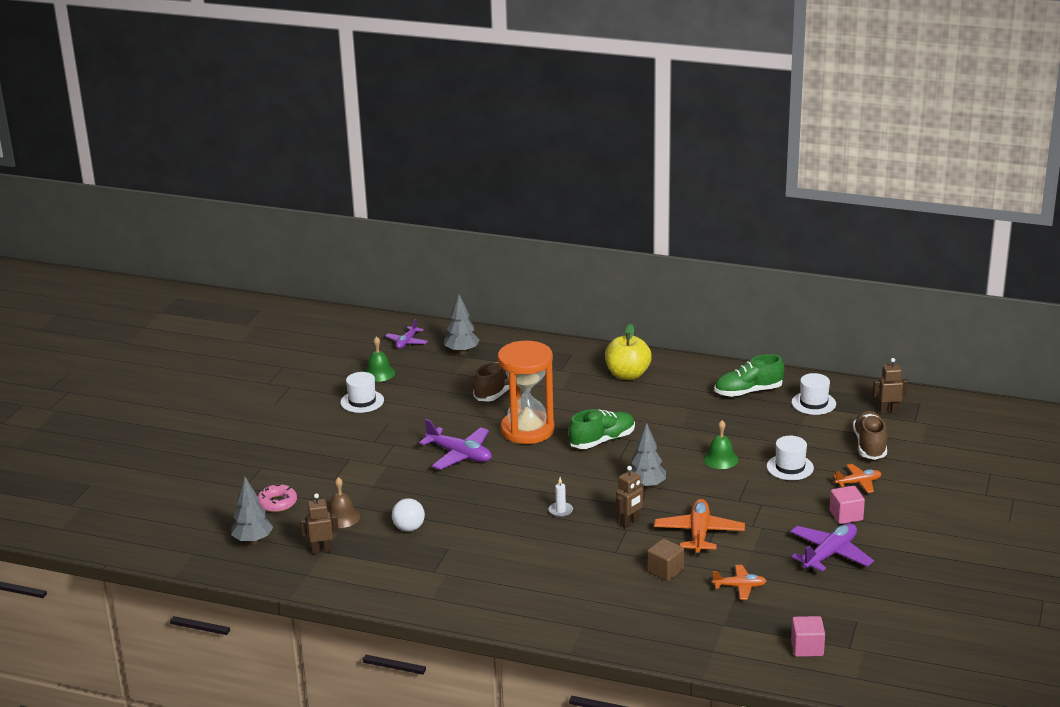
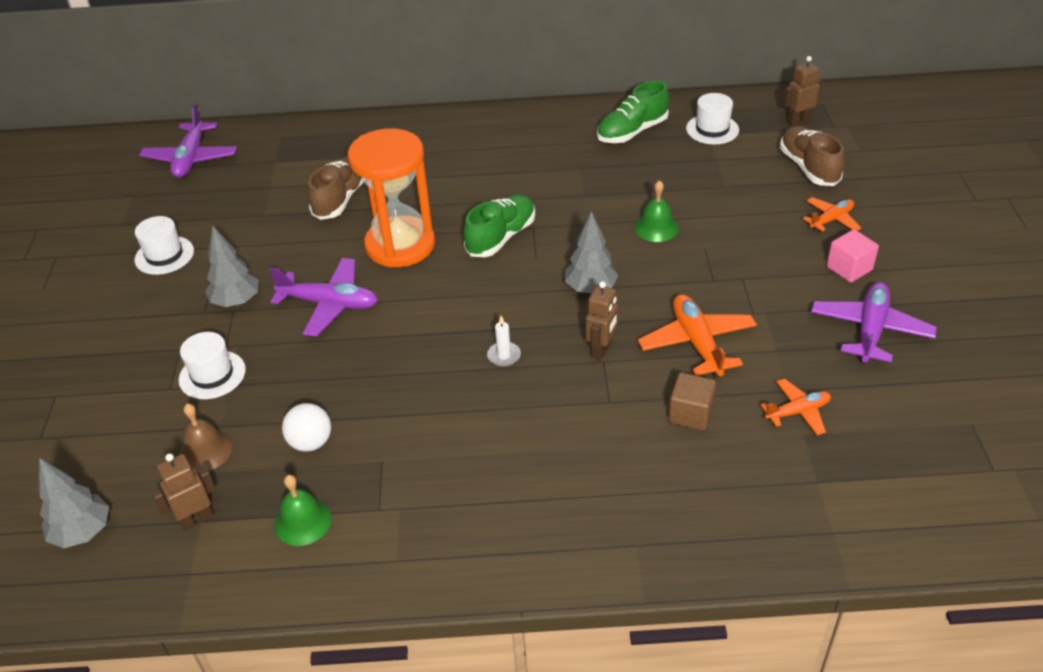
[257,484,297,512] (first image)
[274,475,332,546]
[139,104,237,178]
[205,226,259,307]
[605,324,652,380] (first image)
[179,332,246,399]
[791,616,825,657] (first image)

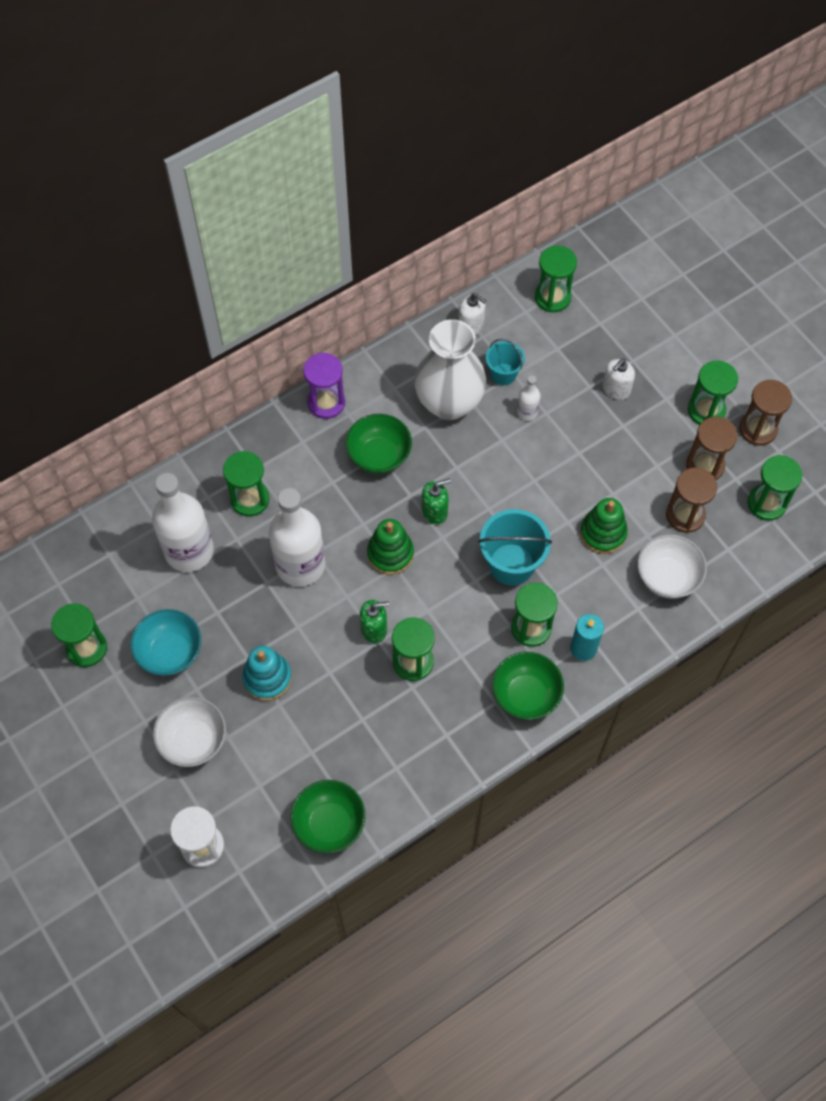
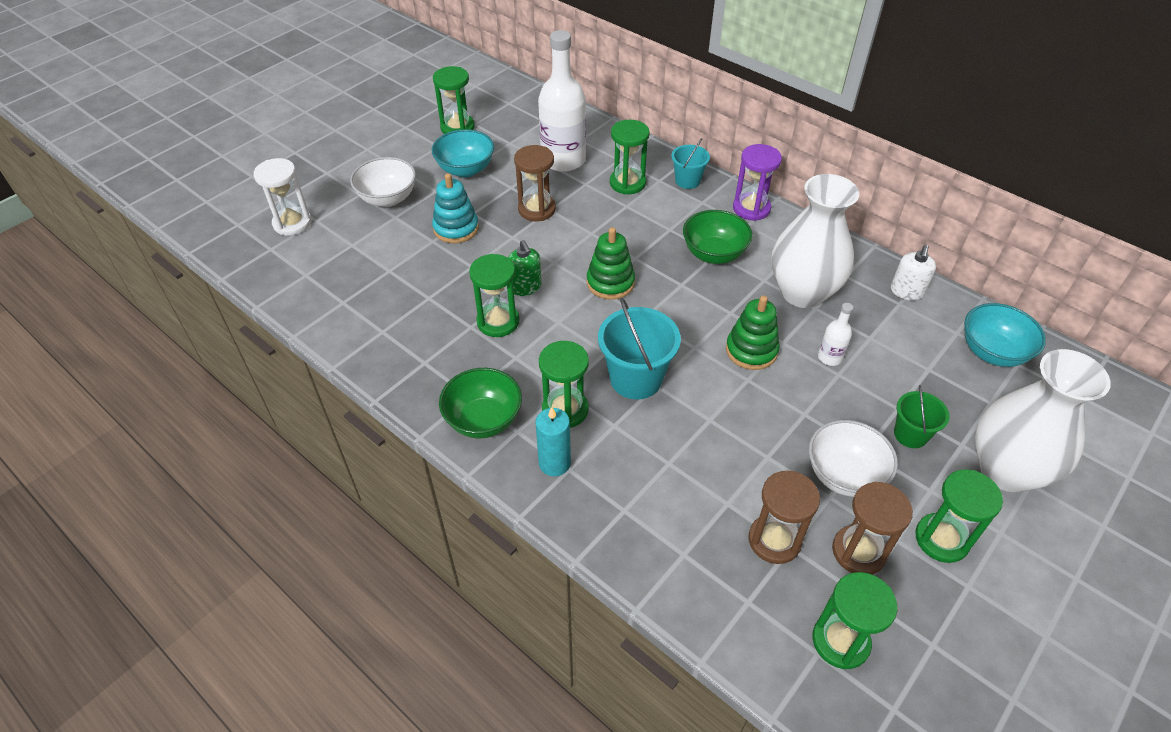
[269,488,325,587] (first image)
[291,780,365,854] (first image)
[422,478,451,525] (first image)
[671,138,710,189]
[964,303,1046,367]
[726,296,780,370]
[894,385,949,448]
[809,420,898,497]
[514,145,556,221]
[975,349,1111,492]

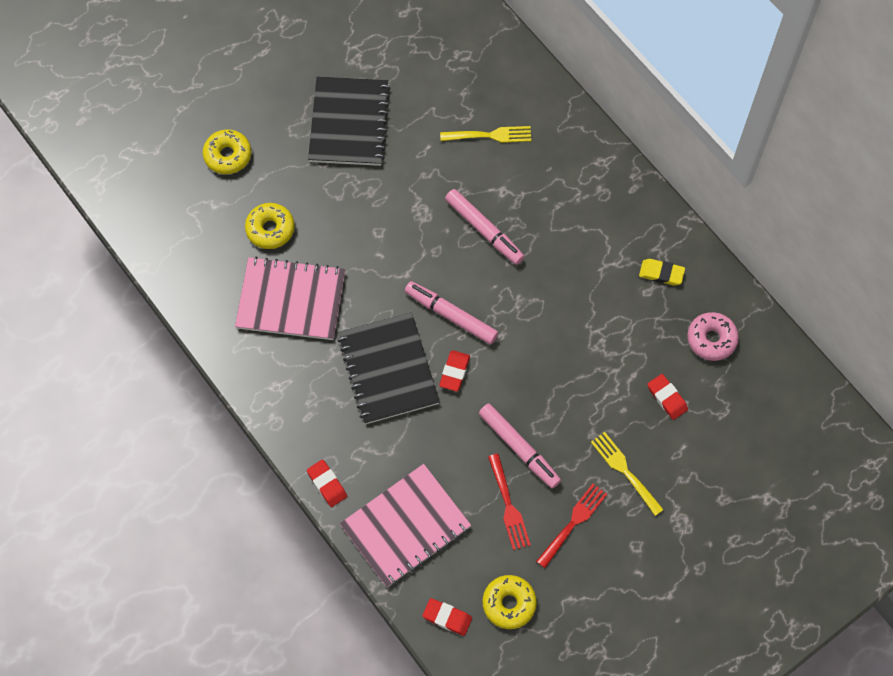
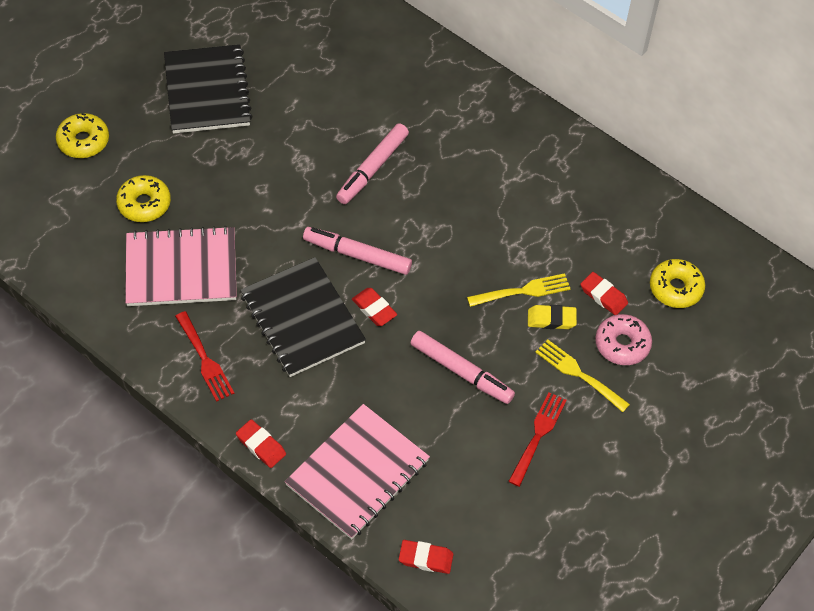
[352,288,397,326]
[467,273,570,307]
[336,123,409,204]
[650,259,705,308]
[175,311,234,402]
[528,305,577,329]
[595,314,652,365]

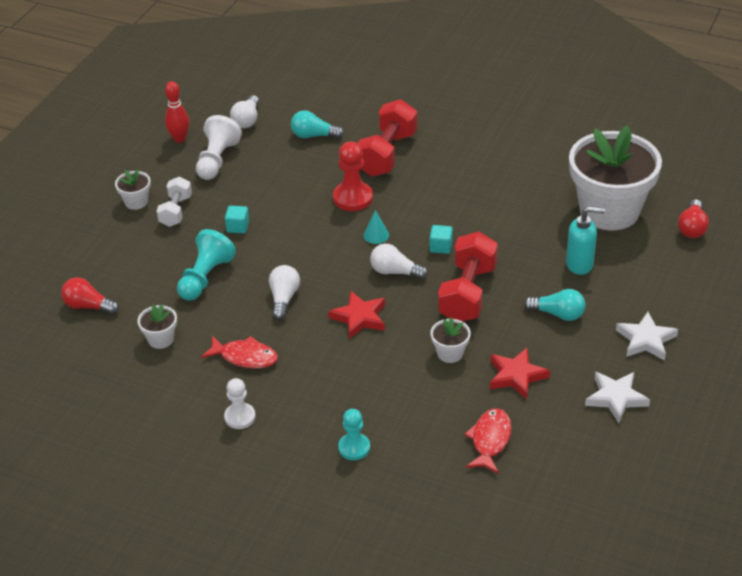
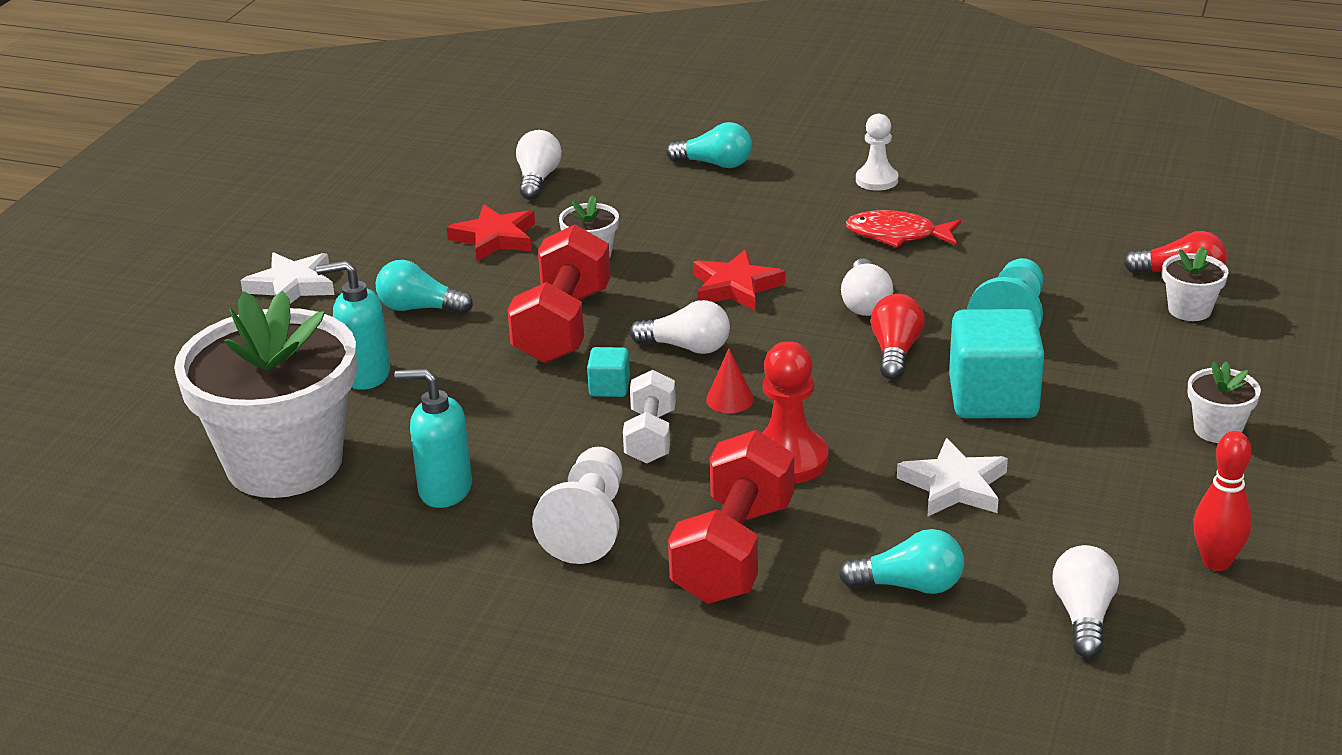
[1162,246,1229,321]
[623,370,676,464]
[532,447,622,564]
[949,309,1045,418]
[666,122,752,168]
[706,348,754,413]
[516,130,562,200]
[897,438,1008,516]
[871,294,925,380]
[395,369,472,508]

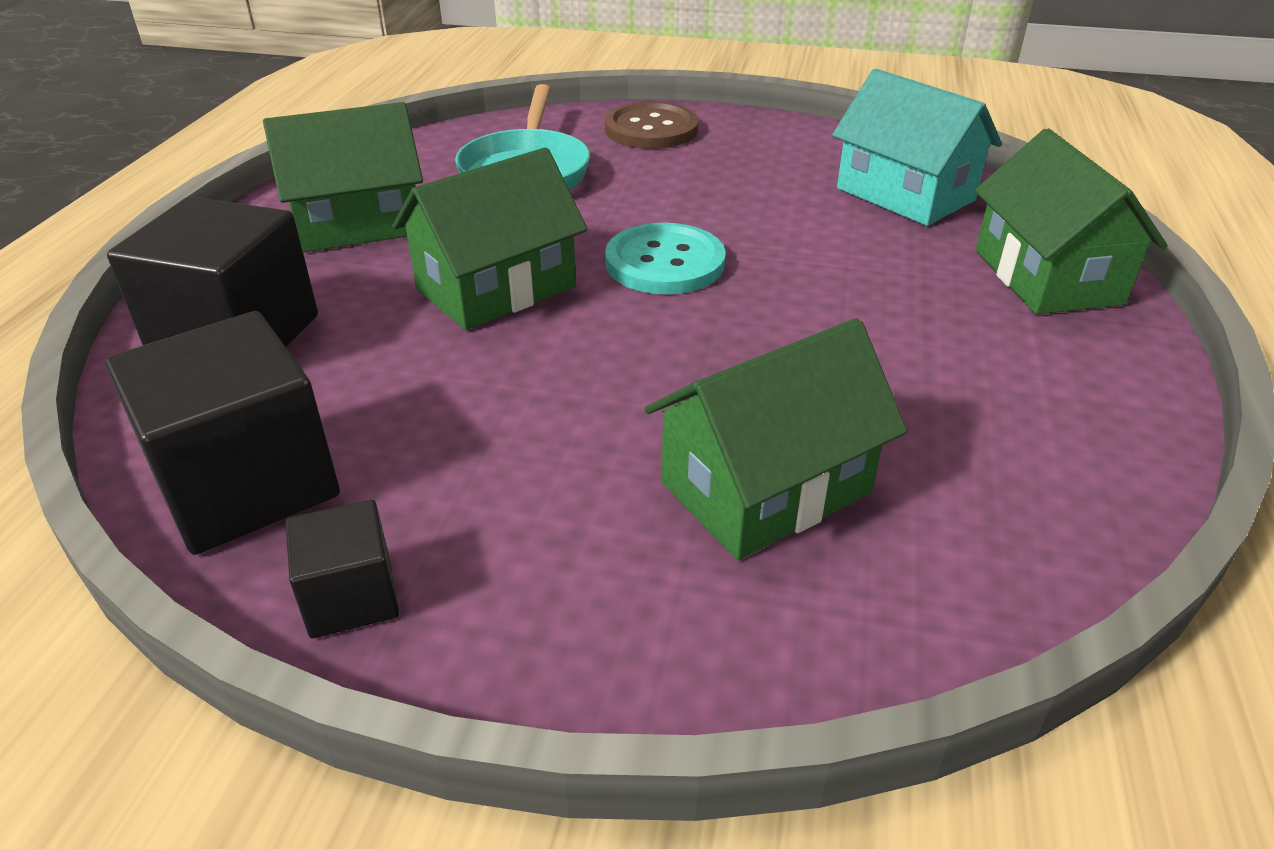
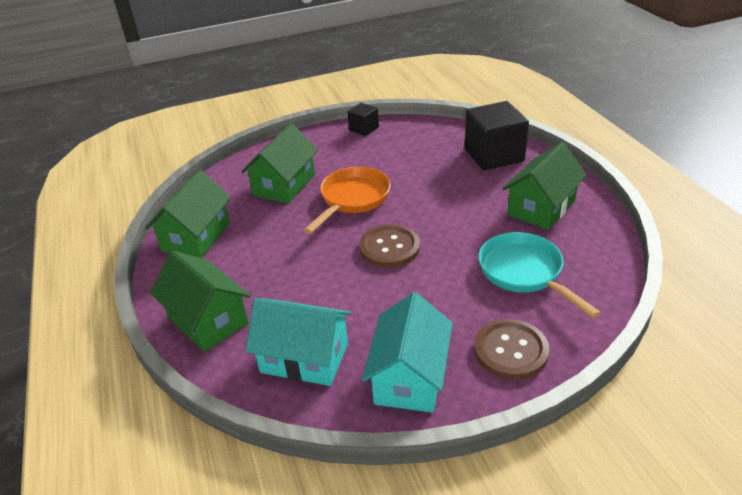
[105,311,340,555] (first image)
[145,170,231,258]
[359,224,420,268]
[304,167,391,234]
[362,292,453,413]

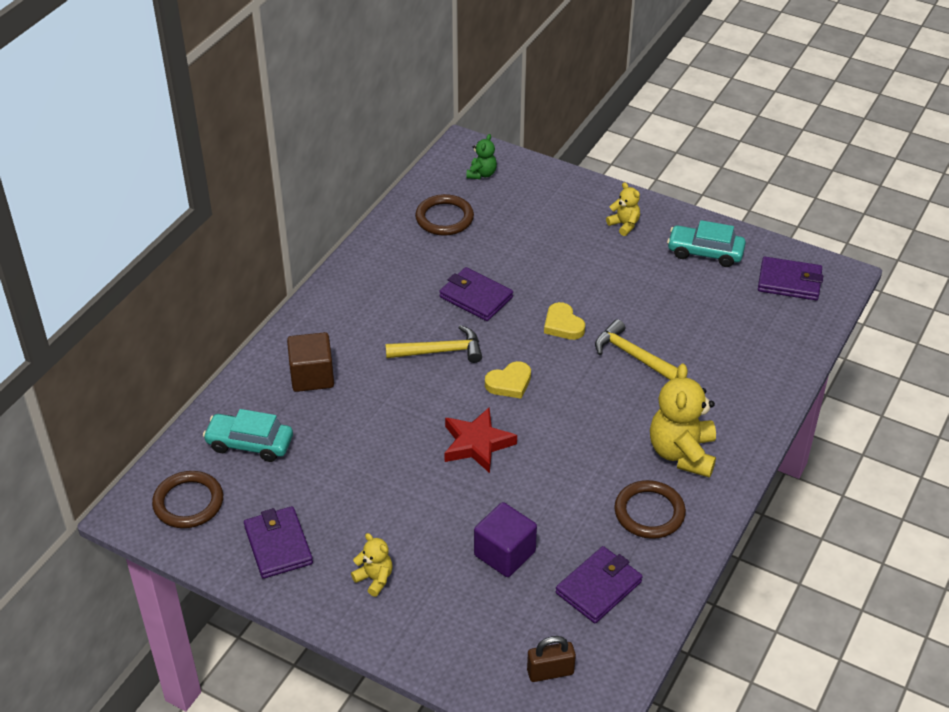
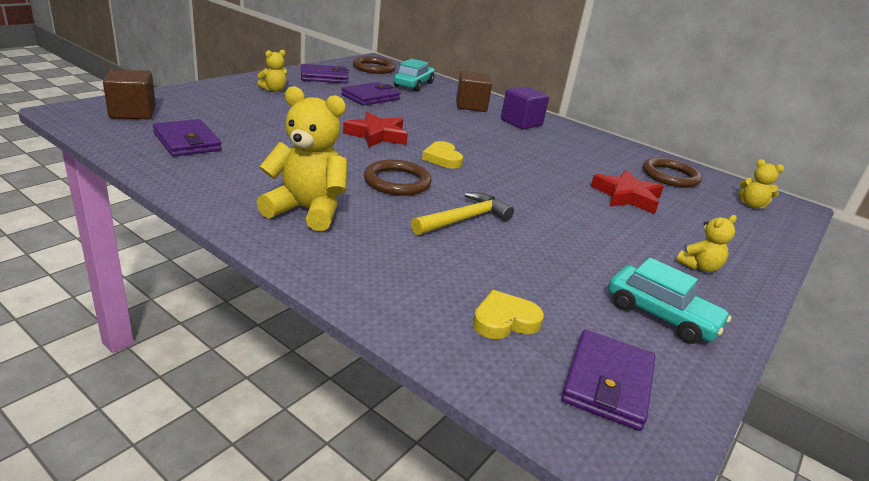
[385,325,482,363] (first image)
[341,82,401,106]
[738,159,784,208]
[501,86,549,129]
[103,69,156,119]
[473,290,544,339]
[364,160,432,196]
[608,257,731,344]
[591,170,664,214]

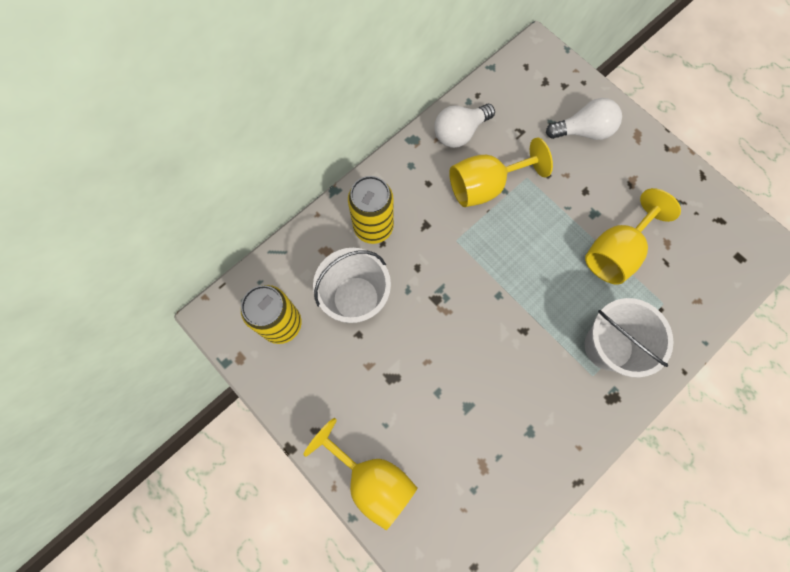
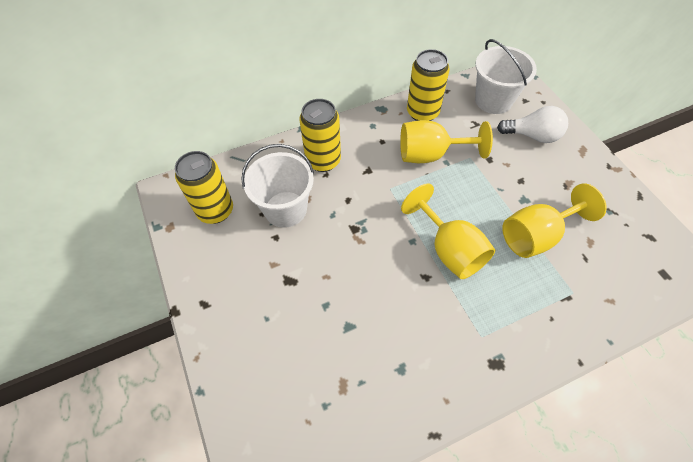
[401,183,495,279]
[407,49,450,121]
[475,39,537,114]

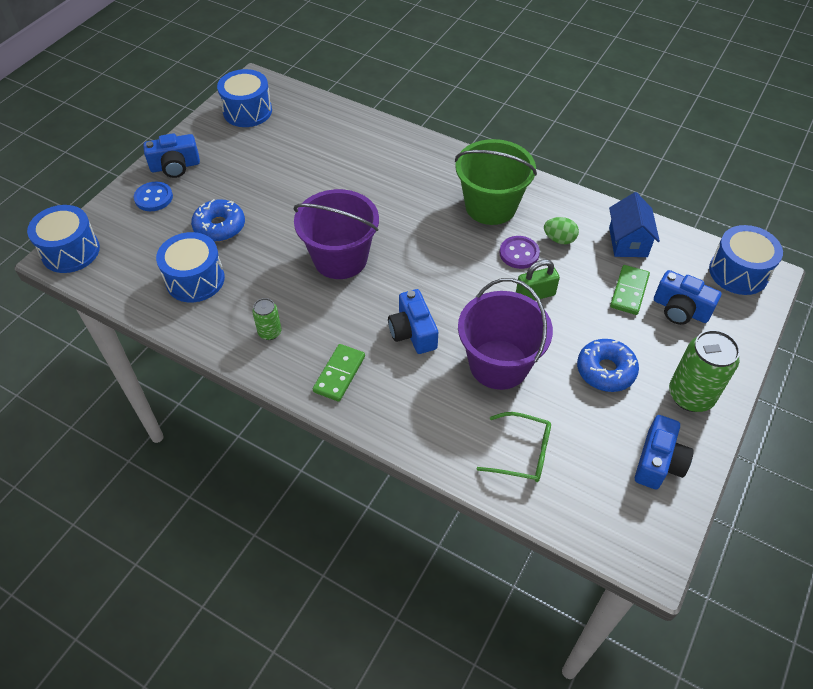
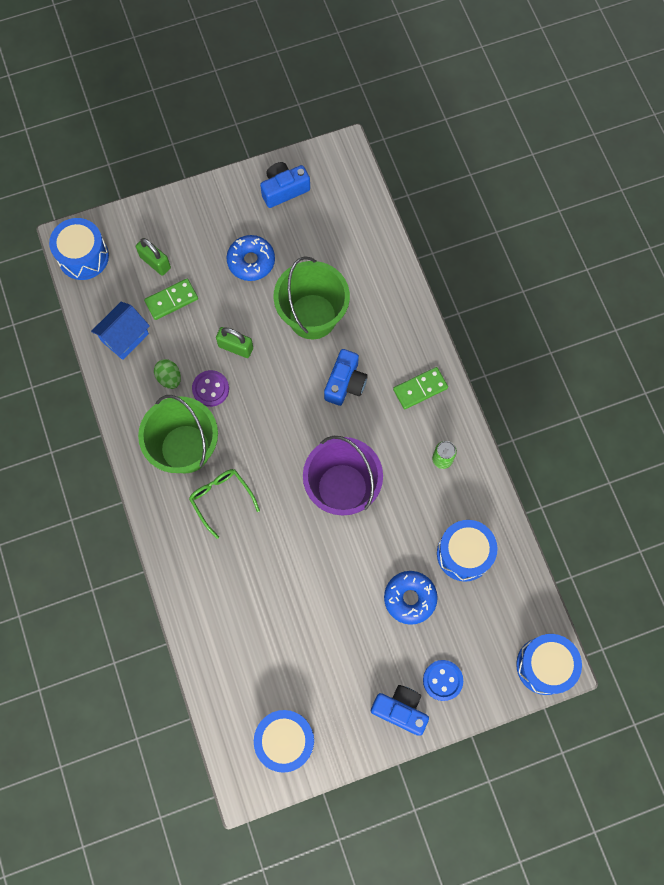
[274,256,350,339]
[189,469,260,539]
[136,238,171,276]
[669,330,740,412] (first image)

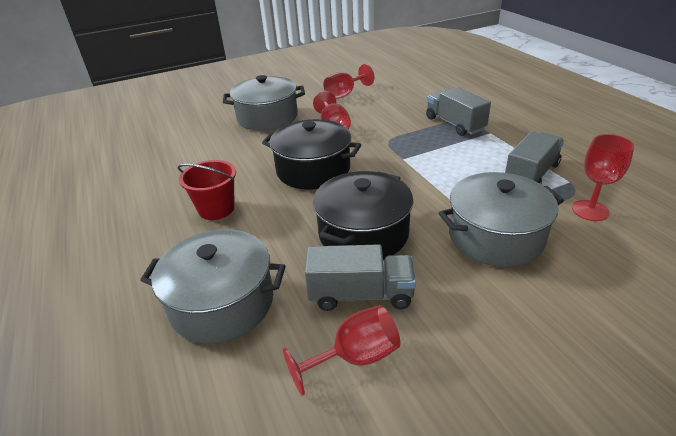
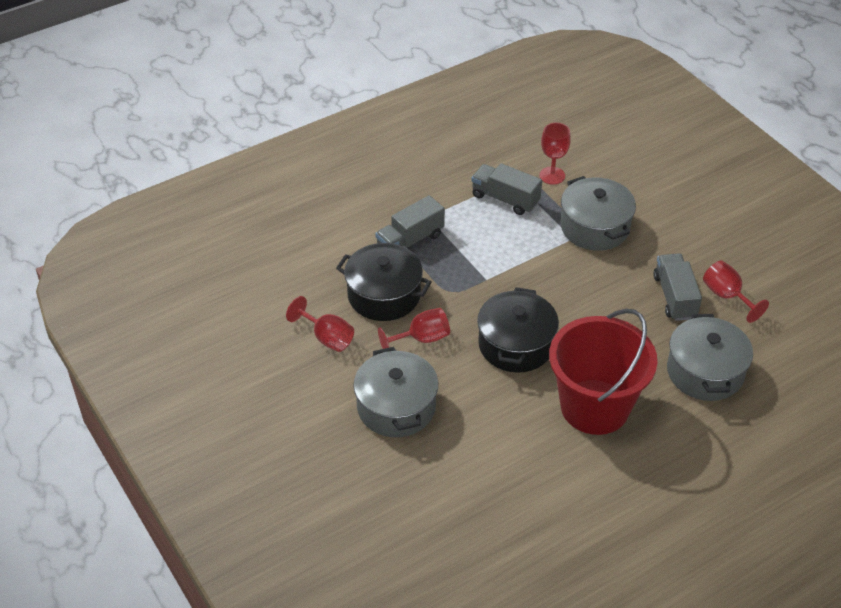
[549,309,658,435]
[336,243,432,321]

